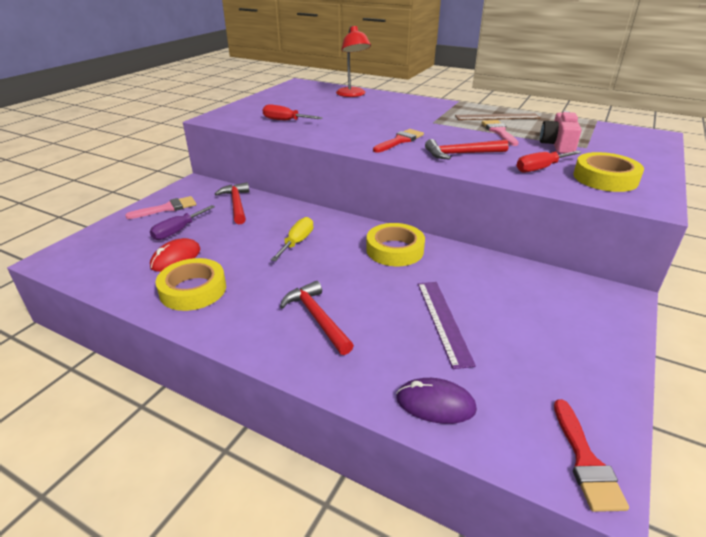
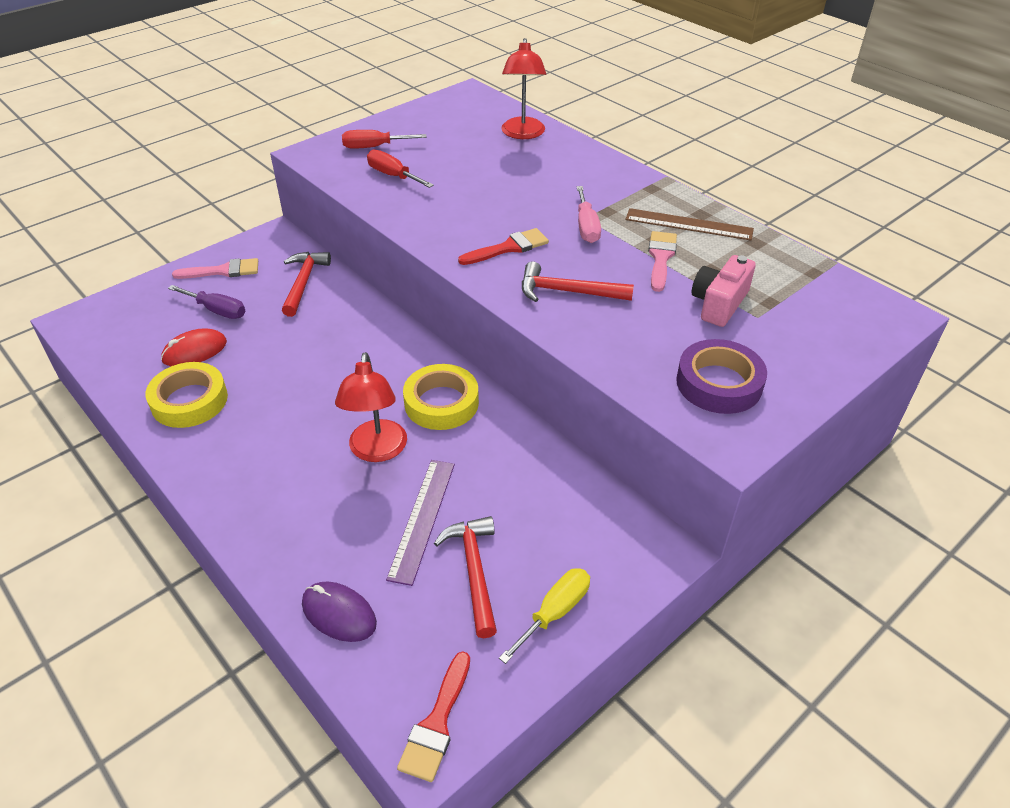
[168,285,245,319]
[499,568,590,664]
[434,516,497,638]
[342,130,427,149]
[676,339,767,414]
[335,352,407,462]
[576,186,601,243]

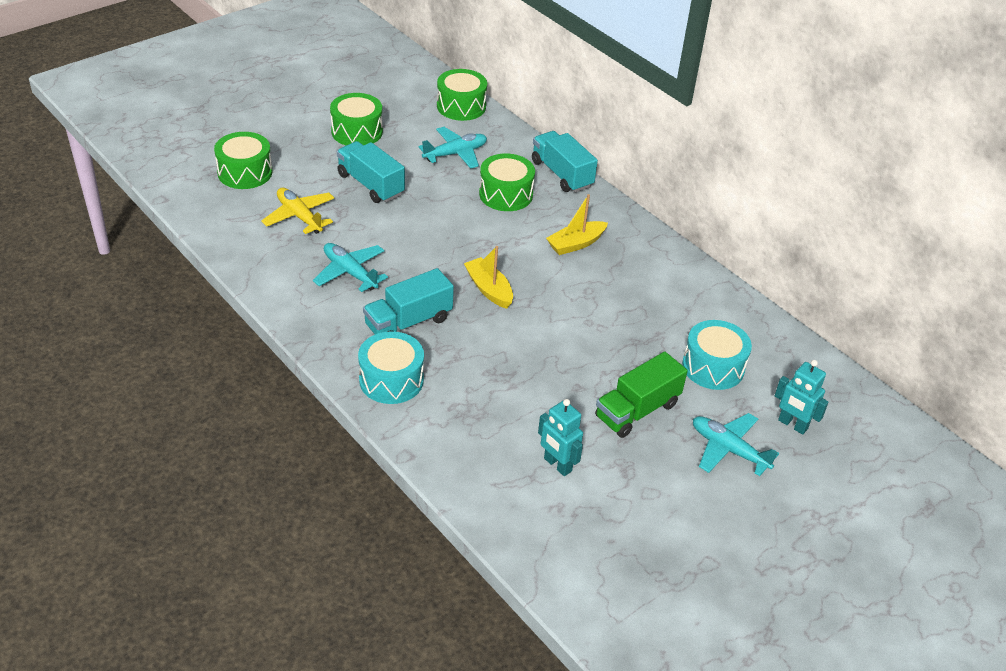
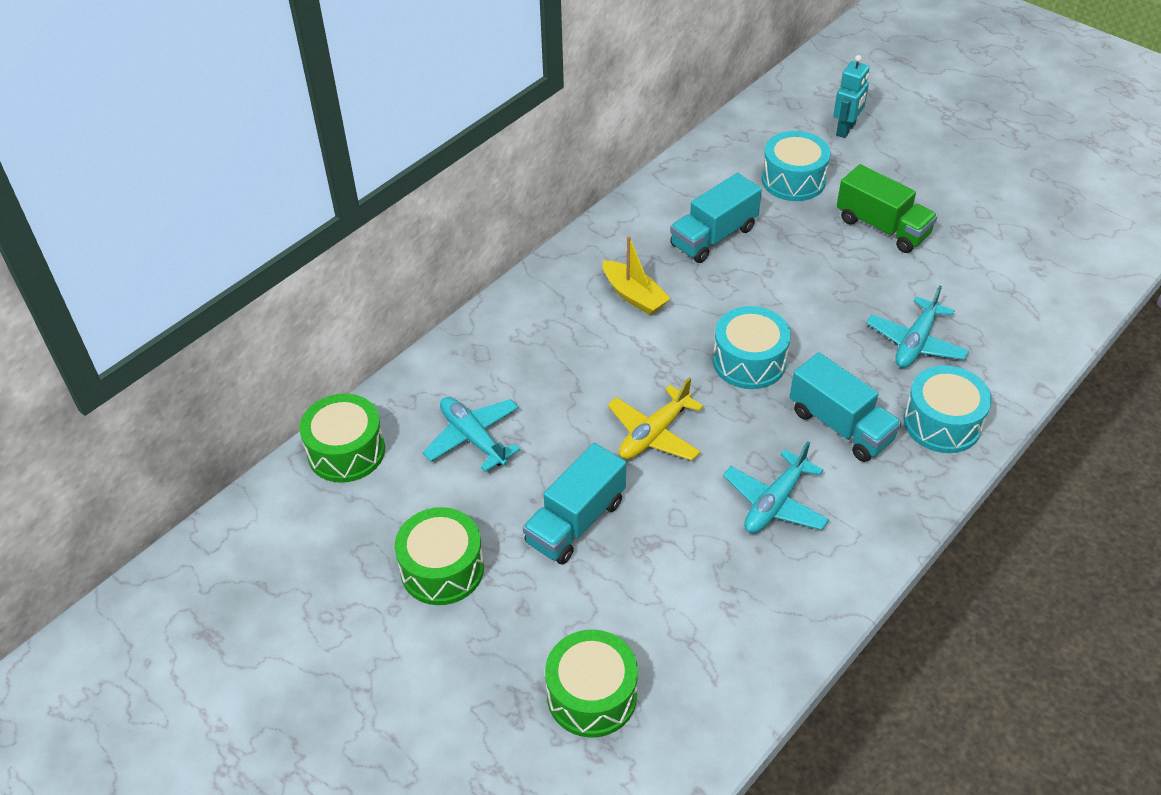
[608,377,703,461]
[713,306,791,389]
[479,154,535,211] (first image)
[670,173,762,263]
[538,399,583,476] (first image)
[866,285,969,368]

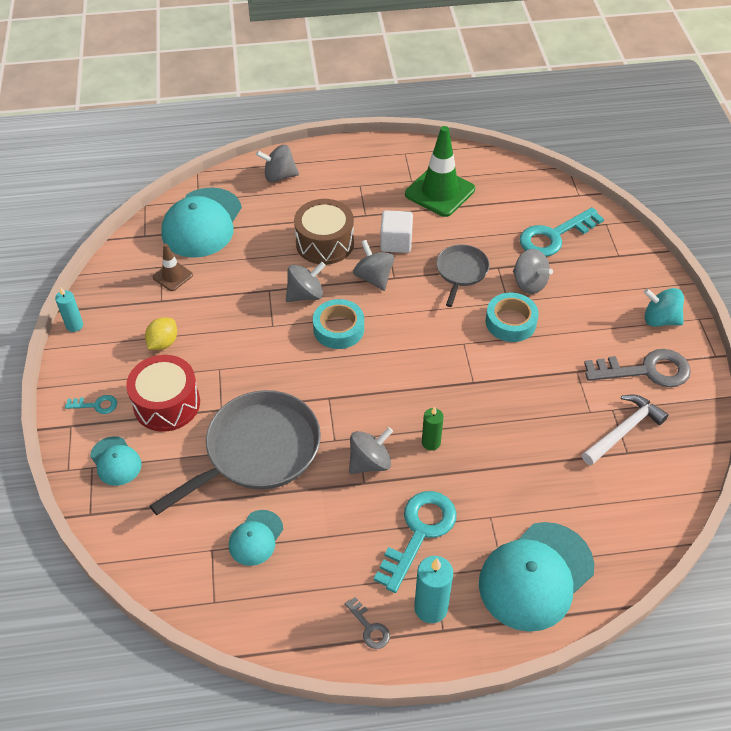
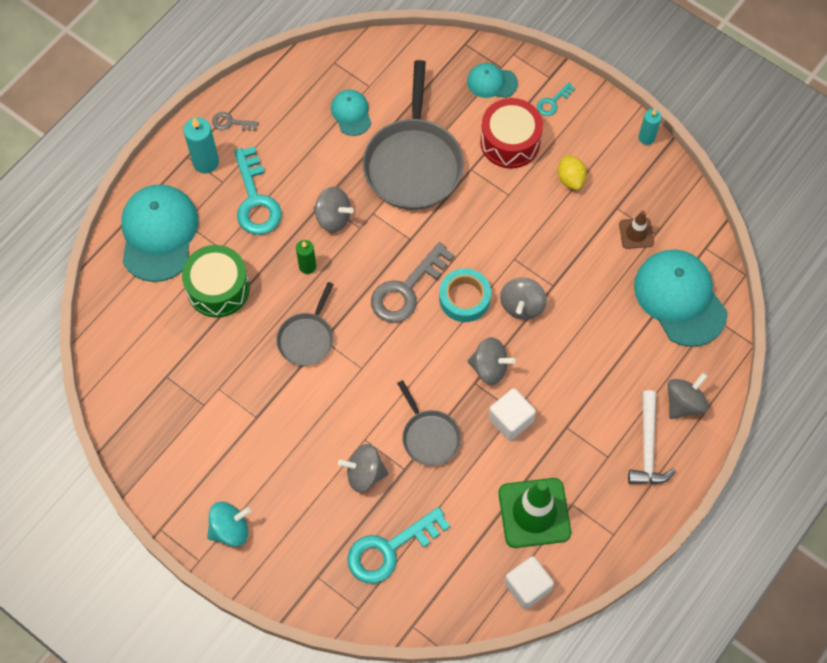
[294,199,354,265] (first image)
[313,187,354,233]
[486,292,539,342] (first image)
[347,507,450,584]
[628,390,676,484]
[371,242,455,323]
[182,245,250,318]
[276,282,334,366]
[504,556,554,610]

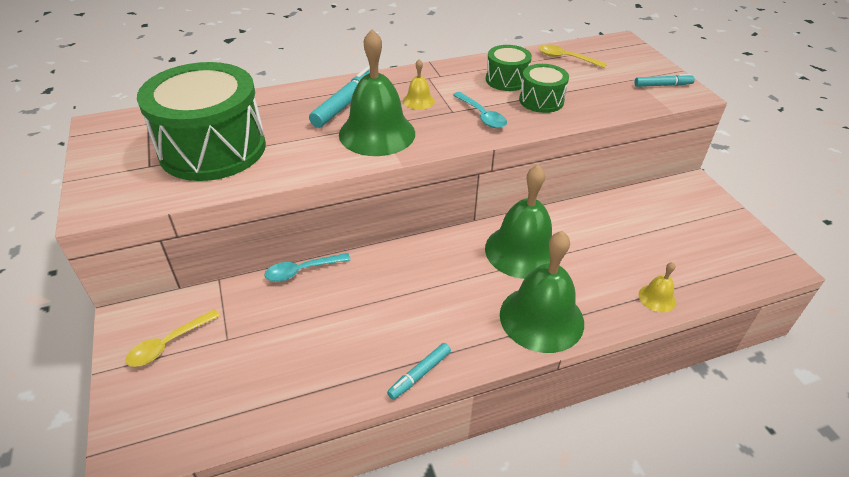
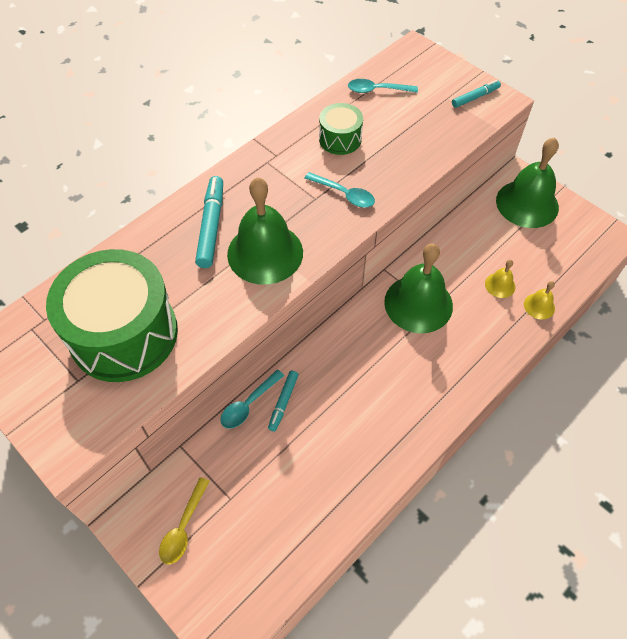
[268,371,299,431]
[485,260,515,298]
[496,137,559,228]
[519,64,569,113] (first image)
[348,79,418,93]

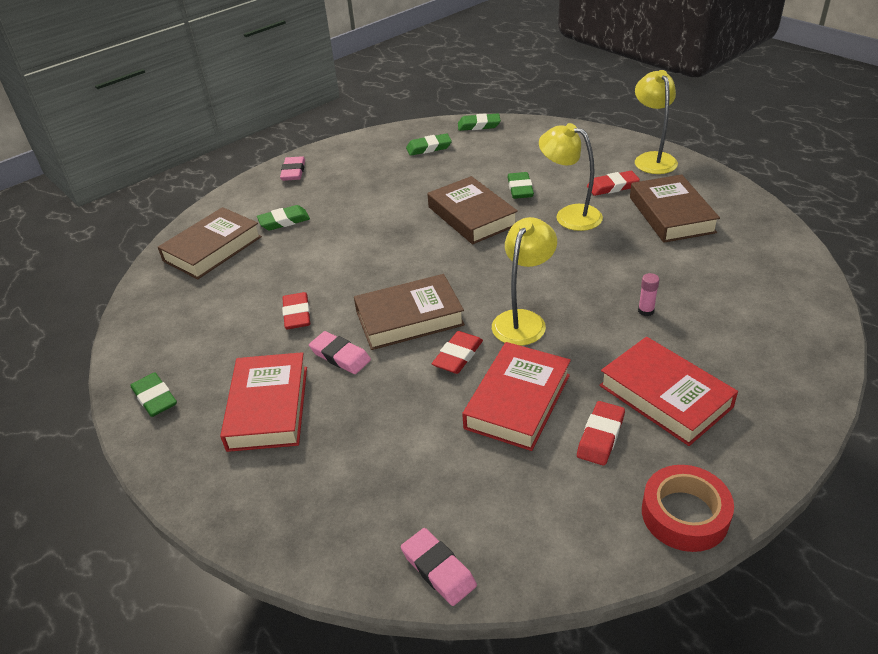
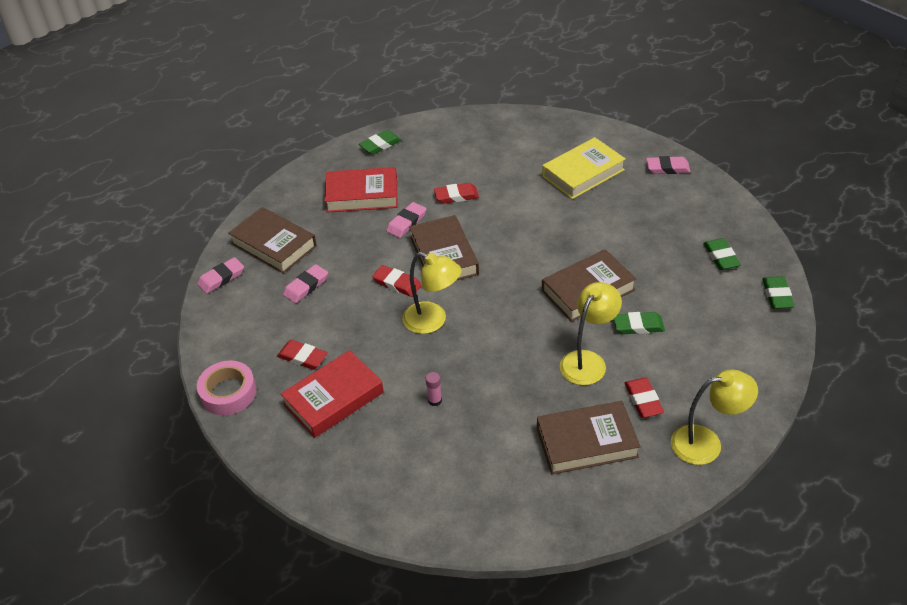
[228,207,317,274]
[542,137,626,199]
[462,342,571,451] (first image)
[197,361,257,415]
[283,264,328,303]

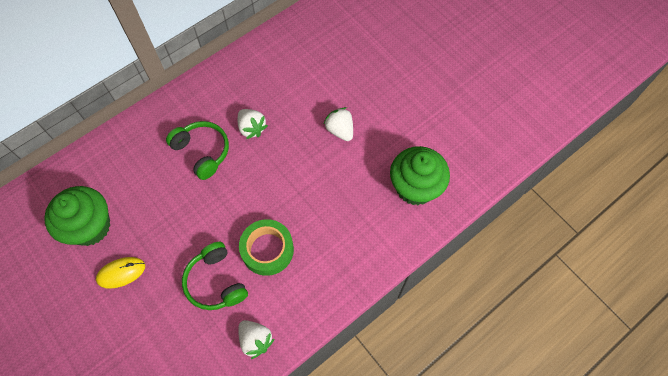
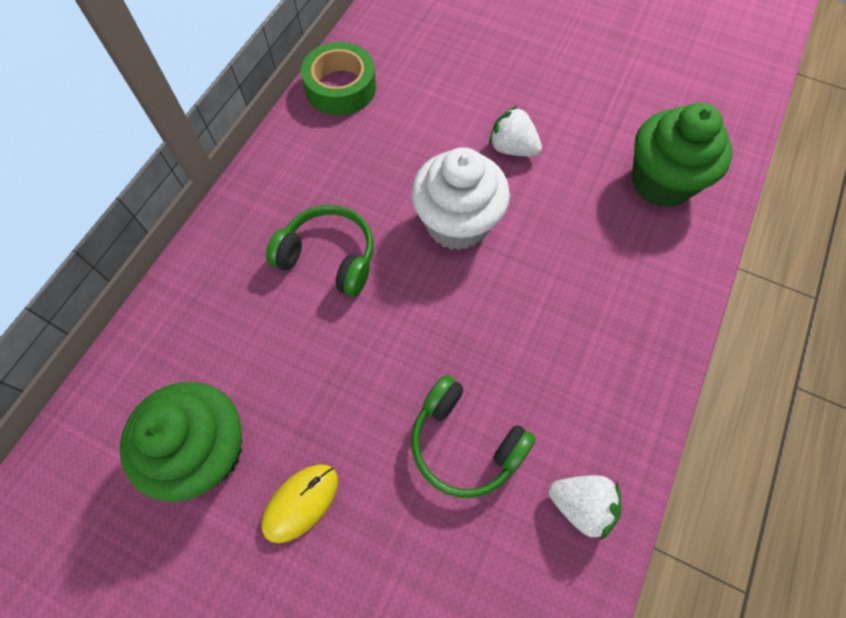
[238,109,268,139] (first image)
[301,42,376,115]
[411,147,510,250]

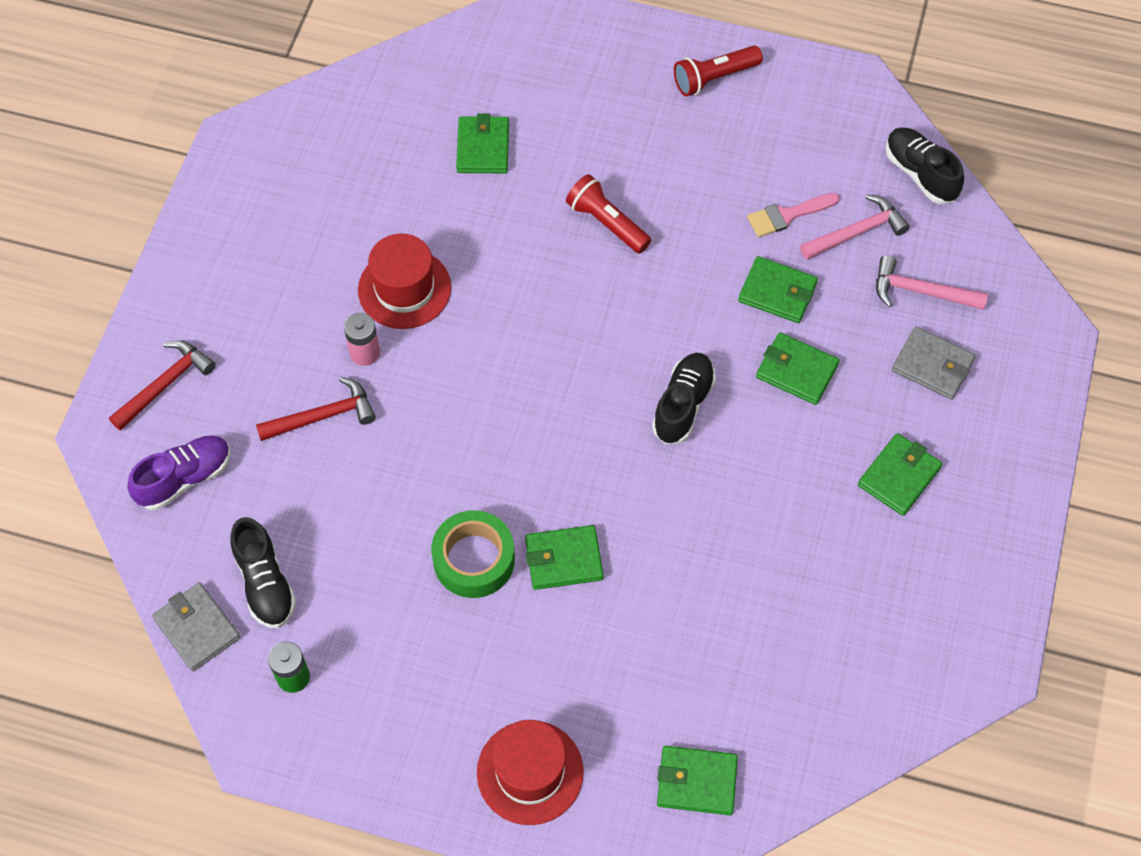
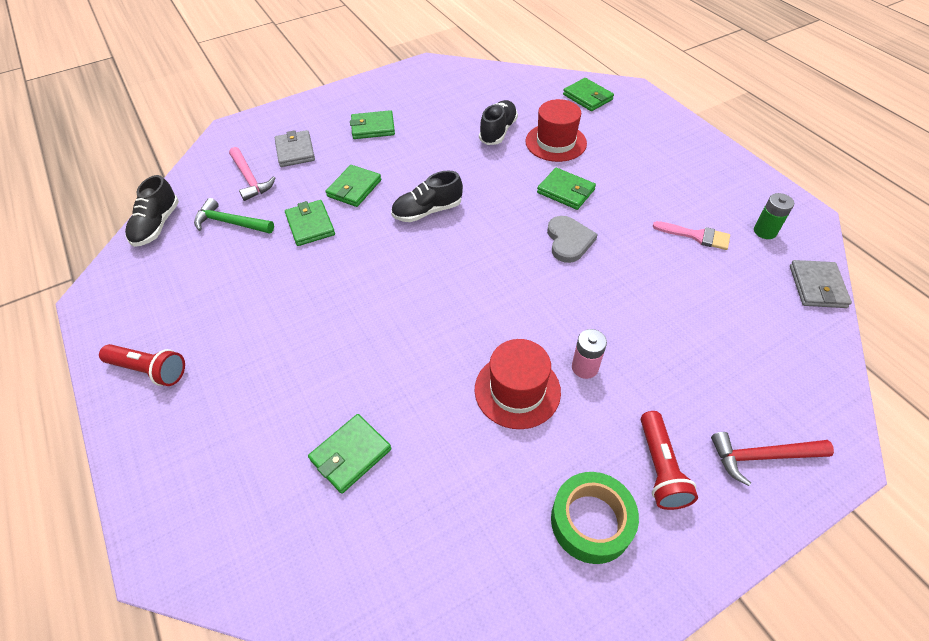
[127,435,231,510] (first image)
[479,100,518,145]
[256,377,376,441] (first image)
[551,472,639,564]
[525,99,587,162]
[641,411,698,510]
[652,221,730,250]
[326,165,381,207]
[194,198,274,233]
[547,216,598,263]

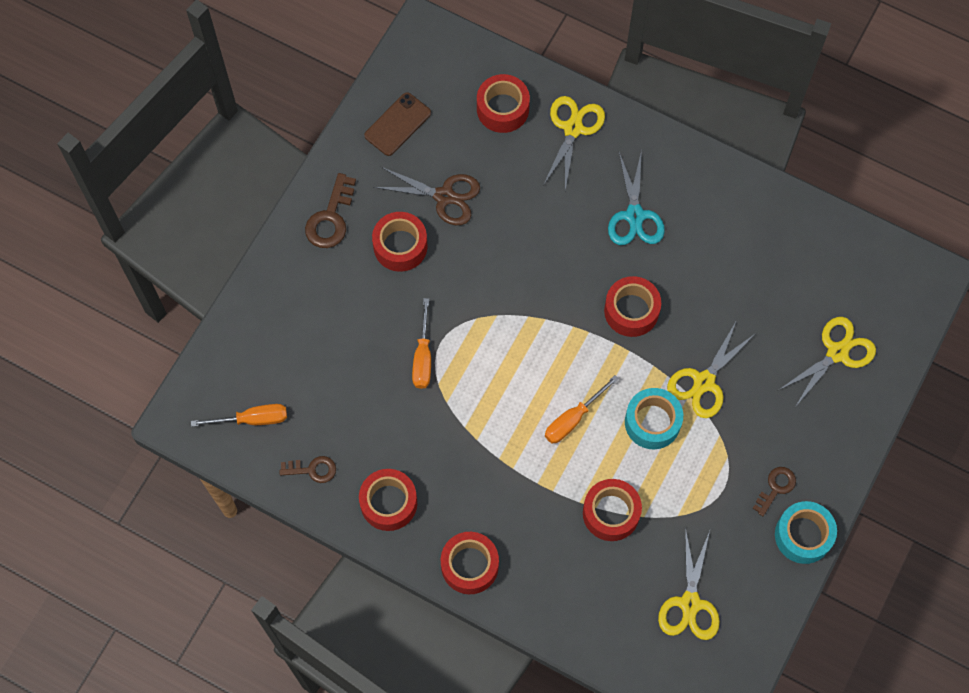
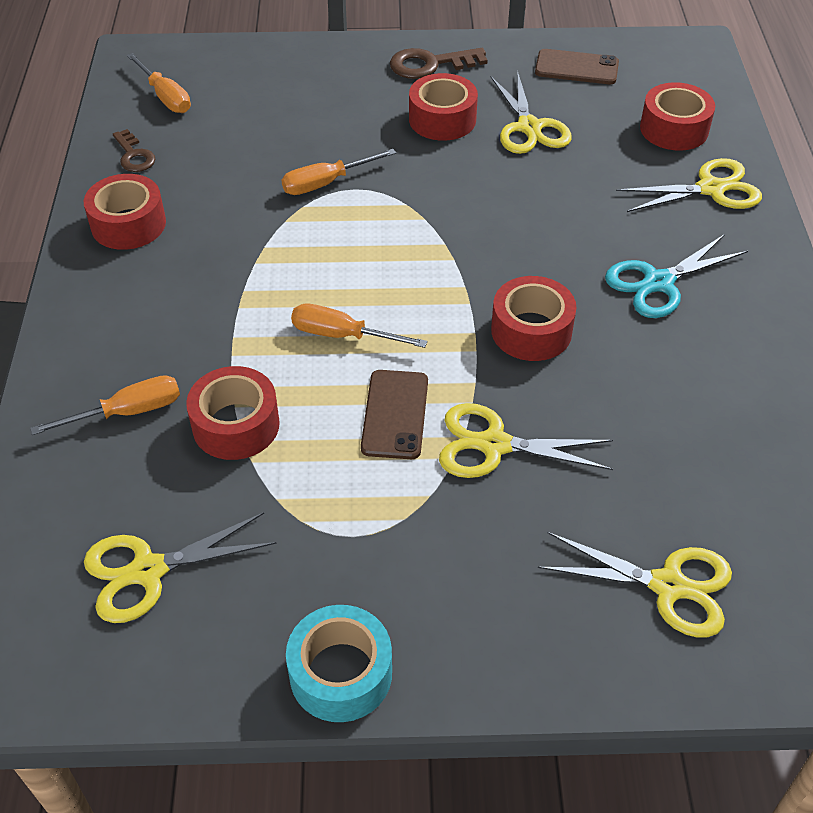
[491,71,572,154]
[441,532,499,594] (first image)
[361,370,428,459]
[752,467,796,516] (first image)
[30,375,180,435]

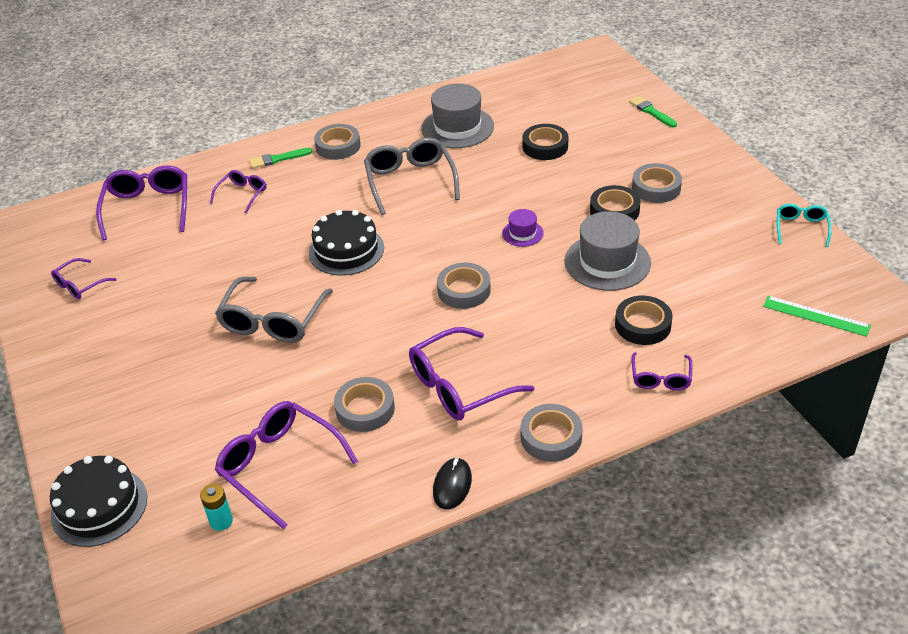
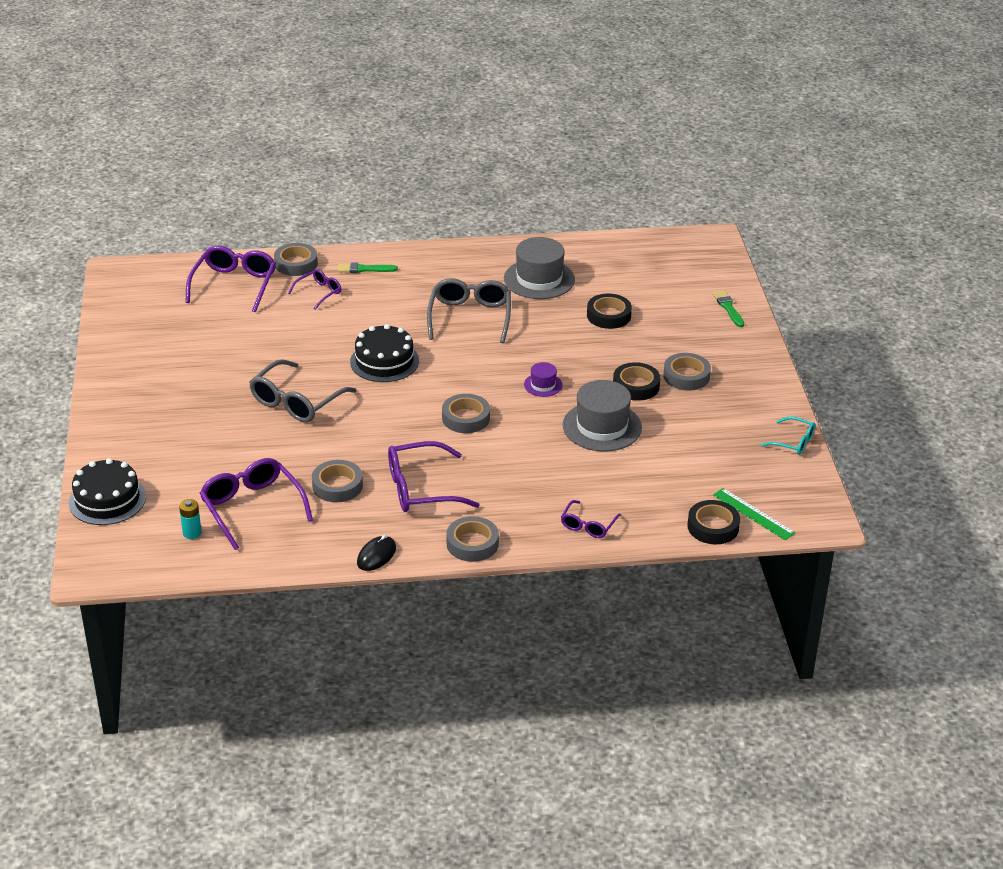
[51,258,117,299] (first image)
[274,243,318,276]
[687,500,740,544]
[761,416,815,455]

